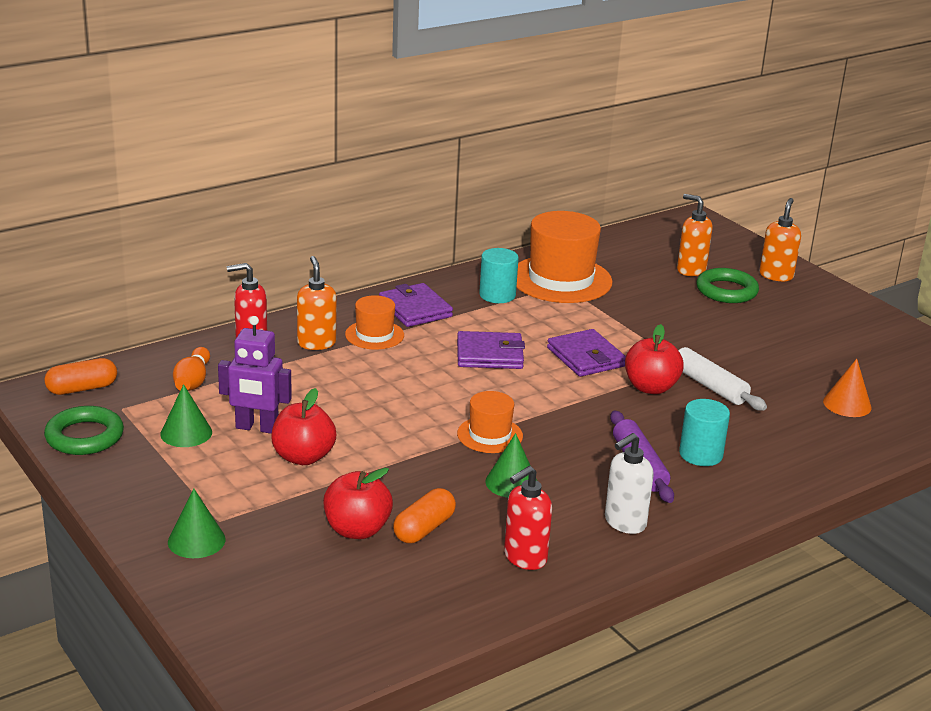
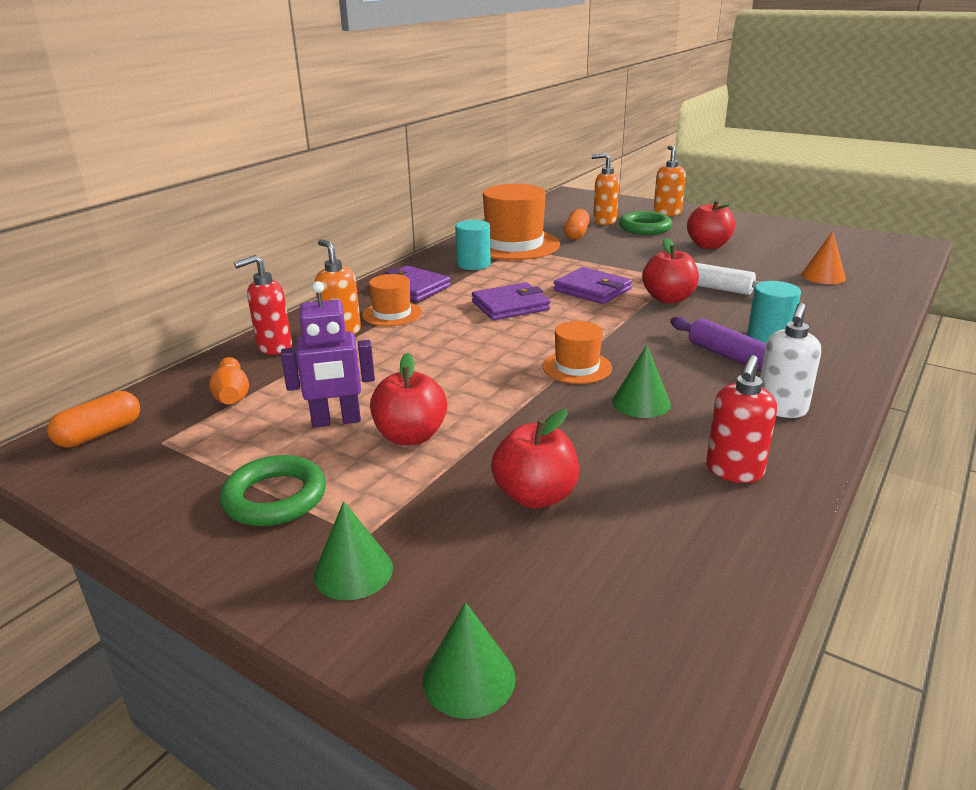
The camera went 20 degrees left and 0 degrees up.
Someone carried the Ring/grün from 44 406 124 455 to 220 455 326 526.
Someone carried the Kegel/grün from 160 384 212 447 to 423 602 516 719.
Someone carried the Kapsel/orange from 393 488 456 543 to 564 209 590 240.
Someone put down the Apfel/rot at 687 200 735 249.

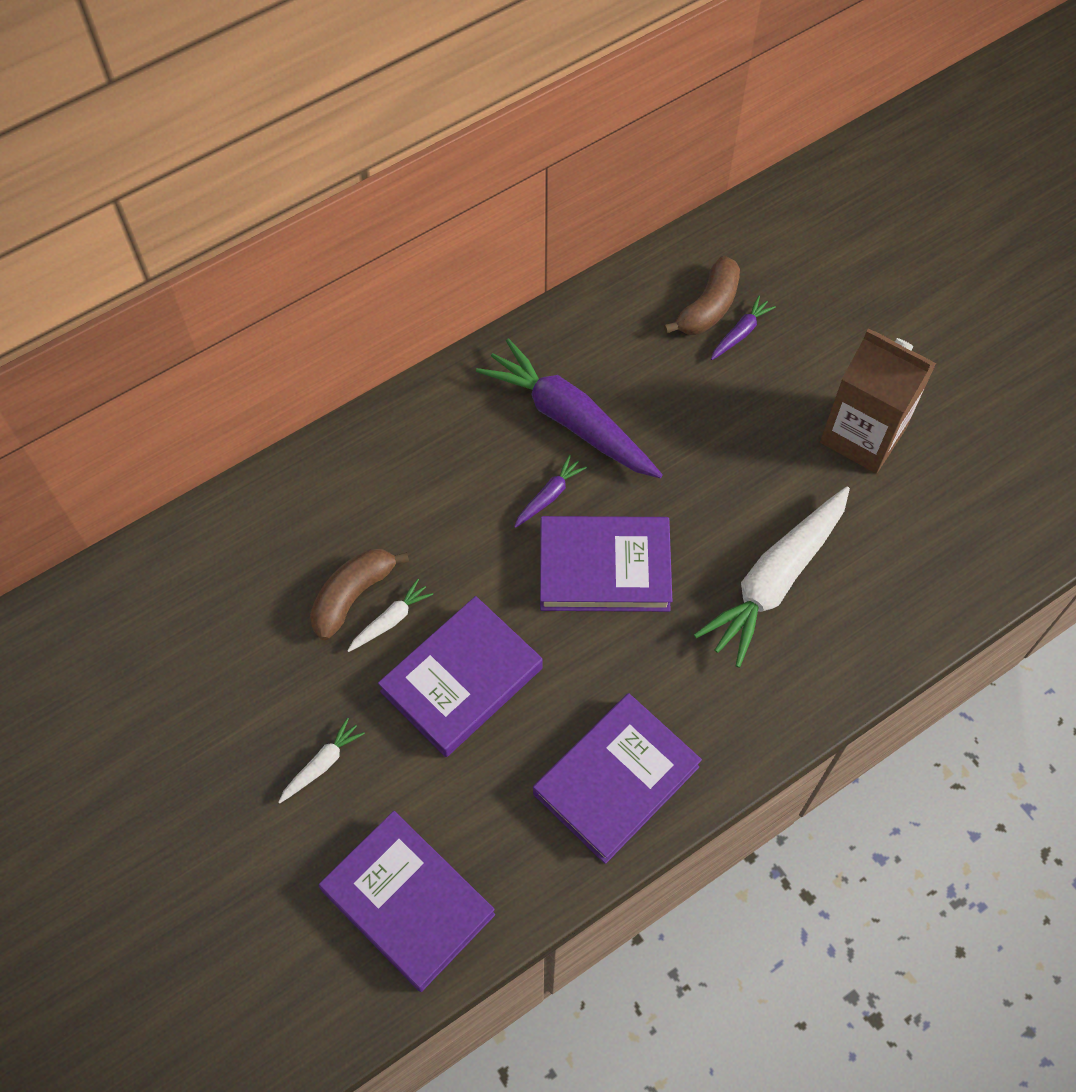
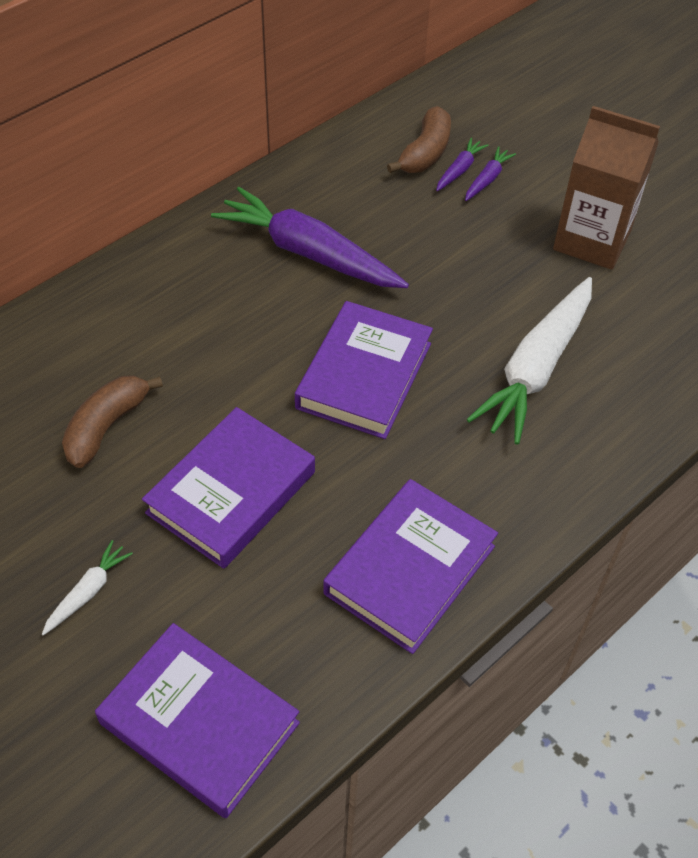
The camera went 10 degrees left and 10 degrees down.
Someone rotated the Buch/lila at 540 516 672 612 by 60 degrees counterclockwise.
Someone carried the Karotte/lila from 514 455 587 528 to 465 146 516 201.
Someone took away the Karotte/weiß at 347 579 433 652.

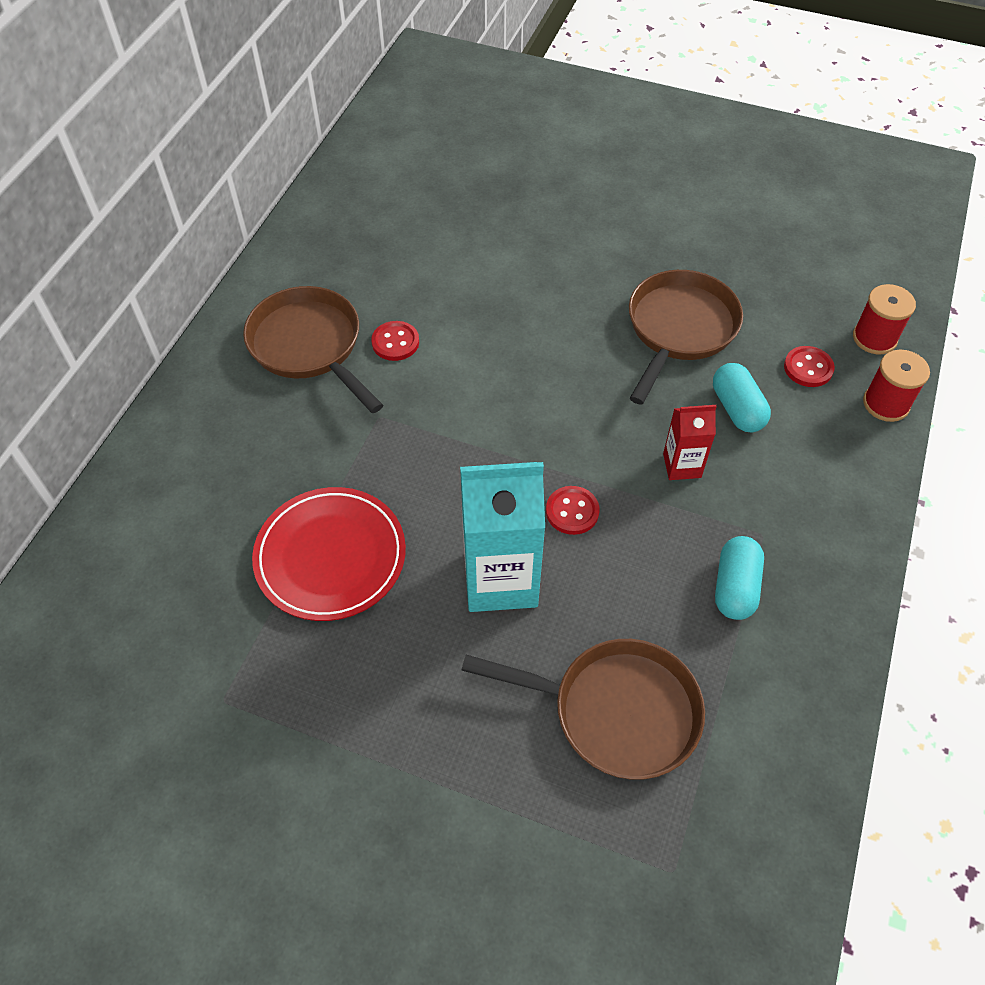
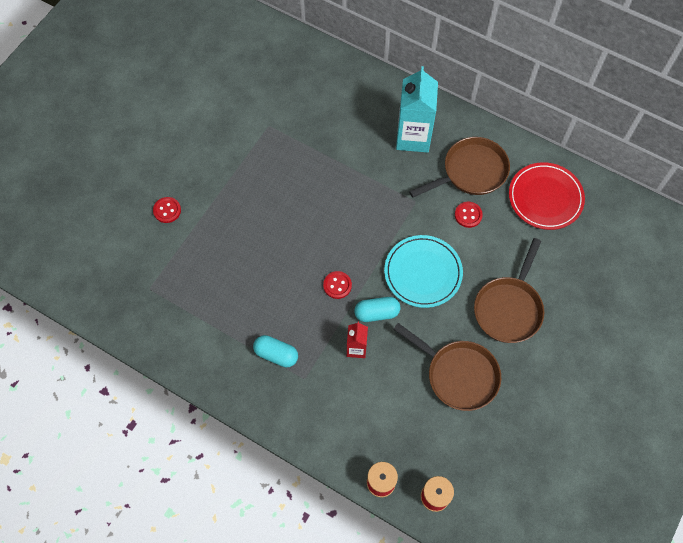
The camera went 100 degrees right and 10 degrees up.
Someone carried the Knopf/rot from 784 346 835 387 to 153 197 181 223.
Someone carried the Kapsel/türkis from 713 363 771 432 to 355 297 400 322.
Someone put down the Teller/türkis at 384 235 463 308.
Someone carried the Getränkekarton/türkis from 460 462 545 612 to 396 66 438 153.
Someone carried the Pfanne/braun from 461 639 705 780 to 474 238 544 343.
Someone carried the Teller/rot from 252 487 406 621 to 509 162 585 230.

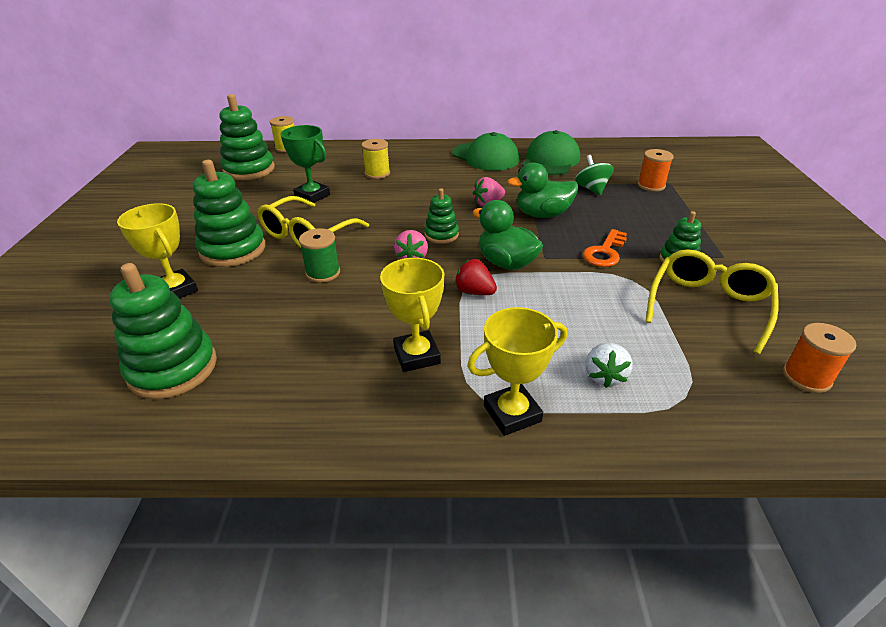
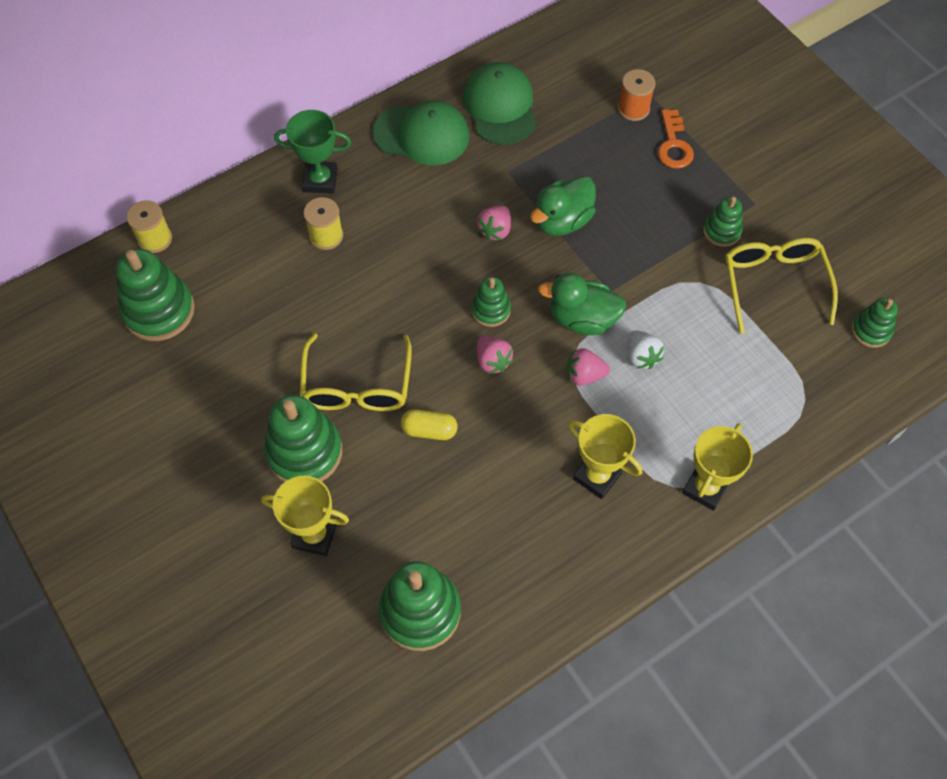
The camera went 35 degrees left and 25 degrees up.
Someone carried the Pokal/grün from 281 125 330 203 to 274 110 351 194.
Someone swapped the Garnrolle/grün at 299 228 340 283 for the Kapsel/gelb at 401 409 457 440.
Someone repainted the Erdbeere/rot at 454 259 497 295, which became the Erdbeere/rosa at 567 348 610 386.
Someone carried the Erdbeere/weiß from 586 343 633 388 to 628 330 664 369.
Someone carried the Schlüssel/orange from 583 229 627 267 to 658 109 694 169.
Someone swapped the Garnrolle/orange at 783 323 856 393 for the Stapelspielzeug/grün at 851 298 898 348.
Someone took away the Kreisel/grün at 575 155 614 195.

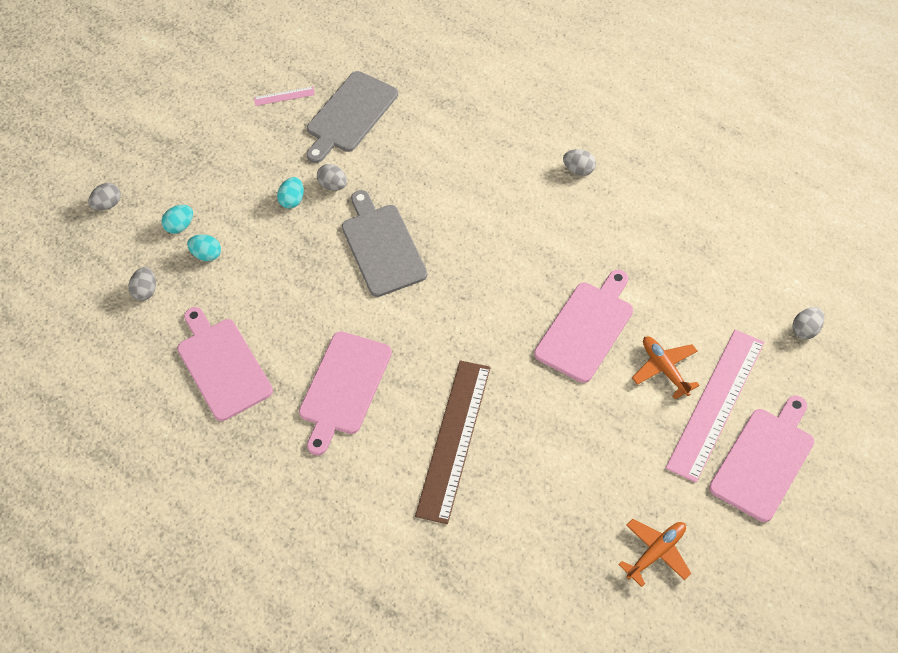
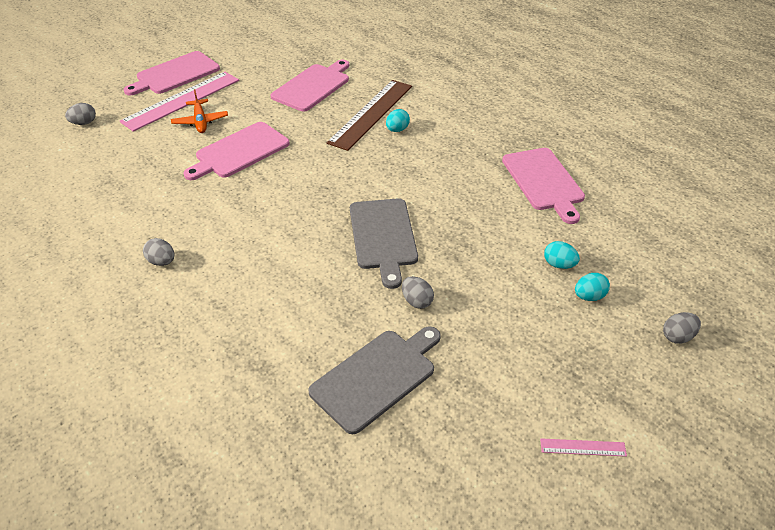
The camera went 170 degrees left and 15 degrees down.
Someone carried the Schneidebrett/rosa from 299 331 392 455 to 271 60 349 111.
Someone carried the Ei/türkis from 277 177 304 209 to 386 109 410 132.
Someone carried the Lineal/rosa from 254 86 315 106 to 540 438 627 457.
Someone took away the Ei/grau at 129 267 156 301.
Someone took away the Flugzeug/orange at 618 519 691 587.

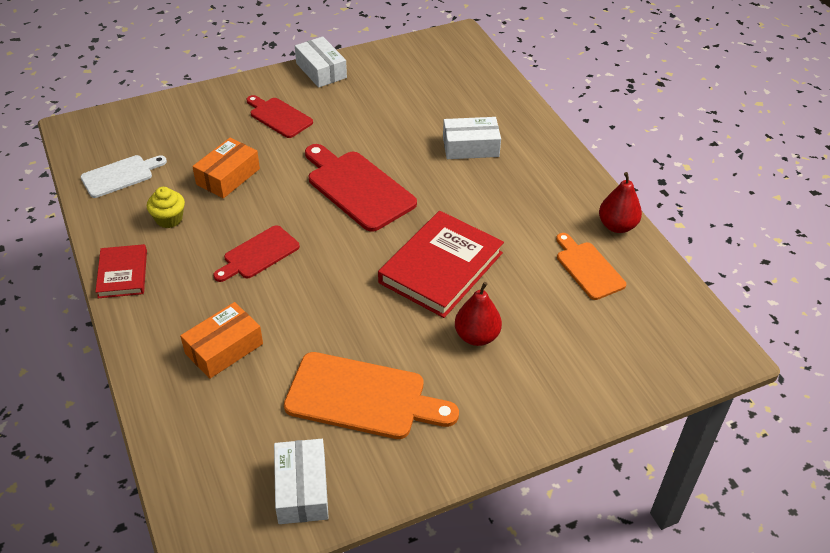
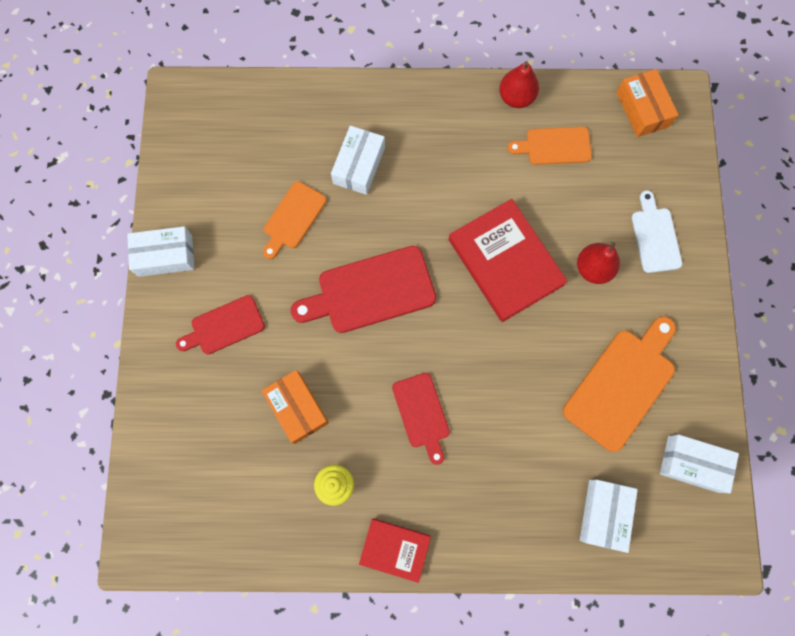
The camera went 65 degrees left and 30 degrees up.
Someone put down the Schneidebrett/orange at 263 181 327 259.
Someone put down the Schachtel/weiß at 580 479 638 553.
Someone carried the Schachtel/orange from 180 302 263 379 to 616 69 679 137.
Someone carried the Schneidebrett/weiß from 80 155 167 198 to 632 190 682 273.

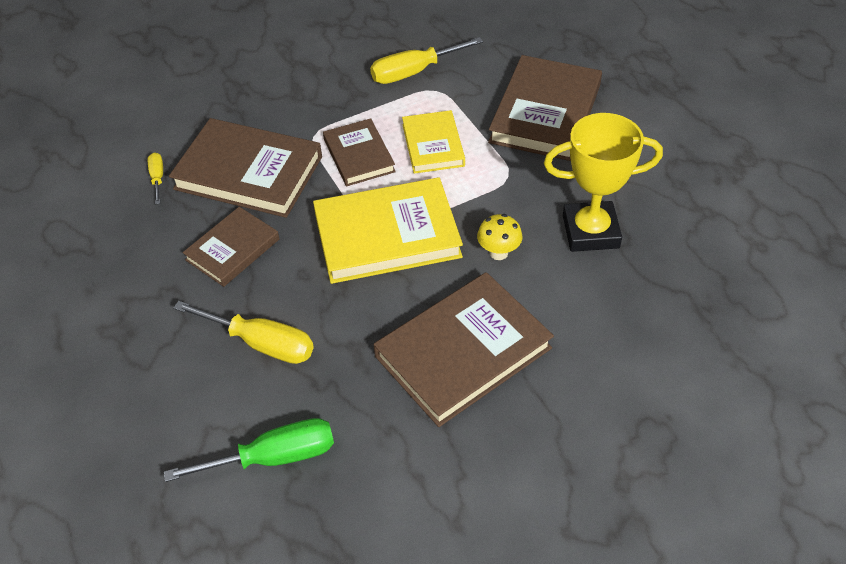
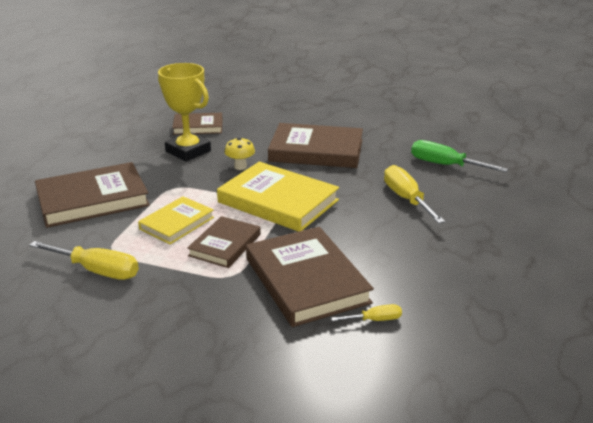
The camera went 135 degrees left and 20 degrees down.
Someone carried the Buch/braun from 183 207 280 287 to 172 113 223 135.
Someone rotated the Schraubenzieher/gelb at 148 153 163 204 by 135 degrees counterclockwise.

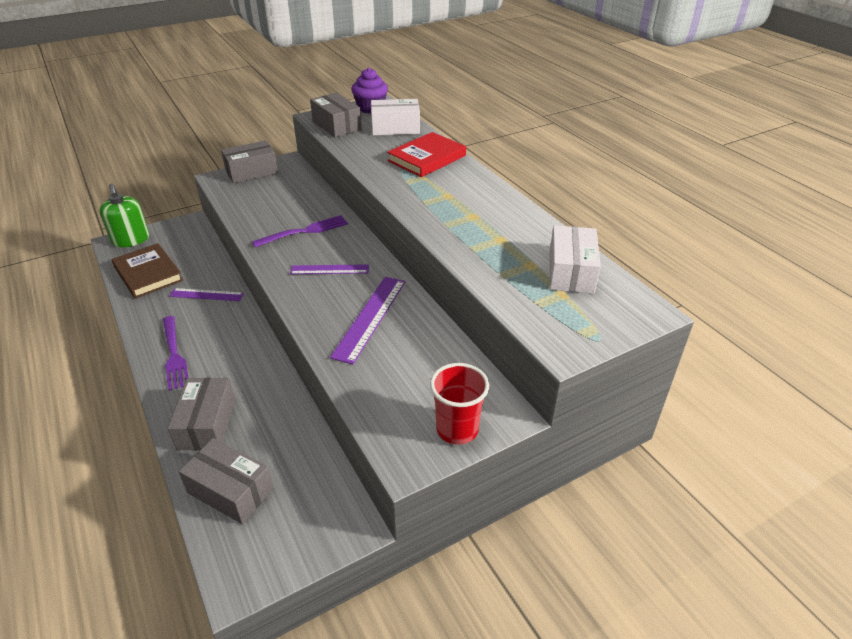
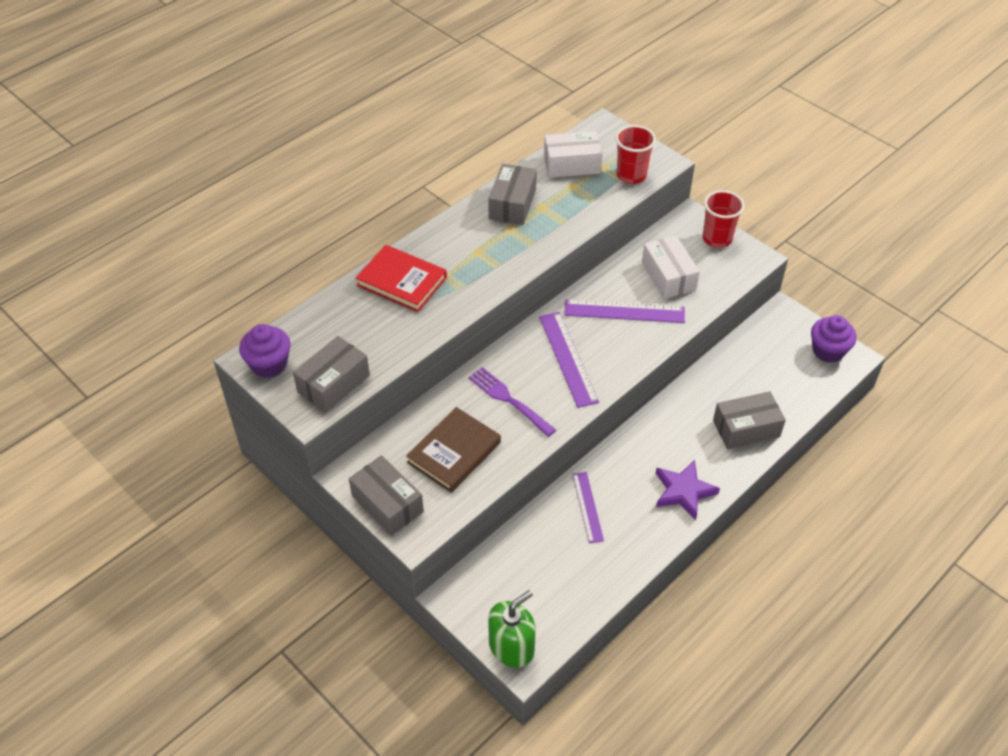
The camera went 105 degrees left and 10 degrees up.
Someone carried the Buch/braun from 112 243 183 298 to 406 407 501 493.
Someone carried the Schachtel/grau from 179 438 274 524 to 488 163 537 225.
Someone scaled the Lineal/lila at 290 264 369 274 by 1.56.
Someone put down the Becher/rot at 615 125 656 184.
Someone carried the Schachtel/weiß from 371 99 420 135 to 642 235 700 299.
Someone swapped the Gabel/lila at 163 316 189 391 for the Stern/lila at 656 460 720 520.
Someone put down the Muffin/lila at 811 315 857 363.

